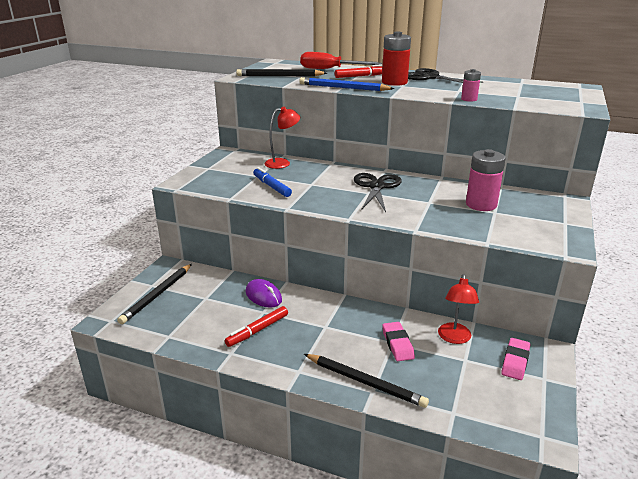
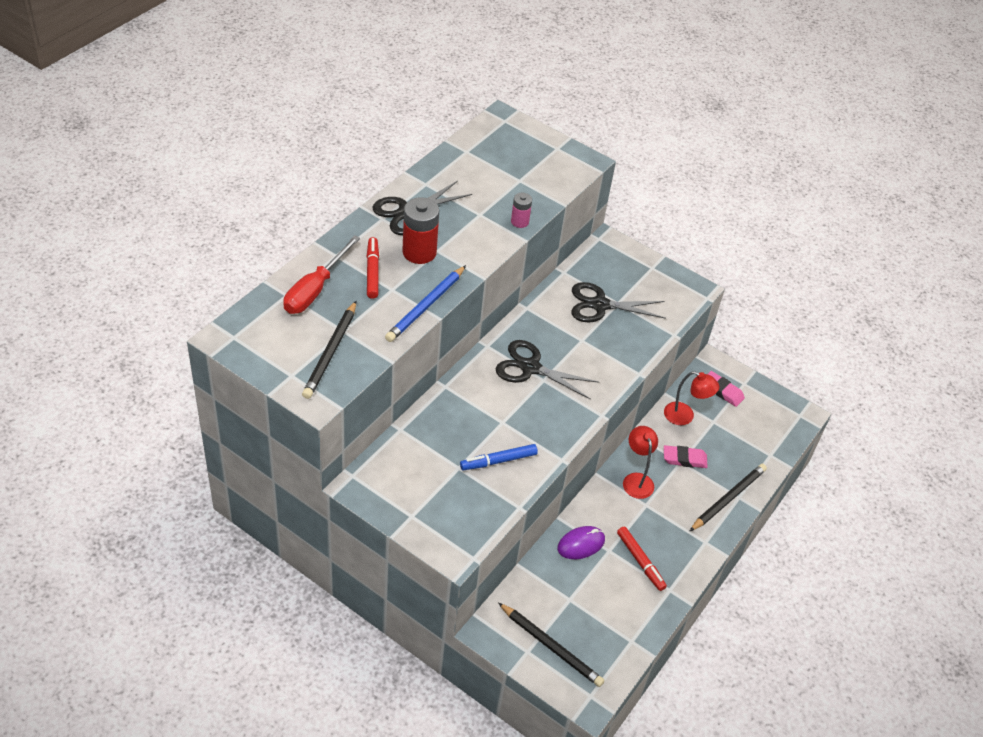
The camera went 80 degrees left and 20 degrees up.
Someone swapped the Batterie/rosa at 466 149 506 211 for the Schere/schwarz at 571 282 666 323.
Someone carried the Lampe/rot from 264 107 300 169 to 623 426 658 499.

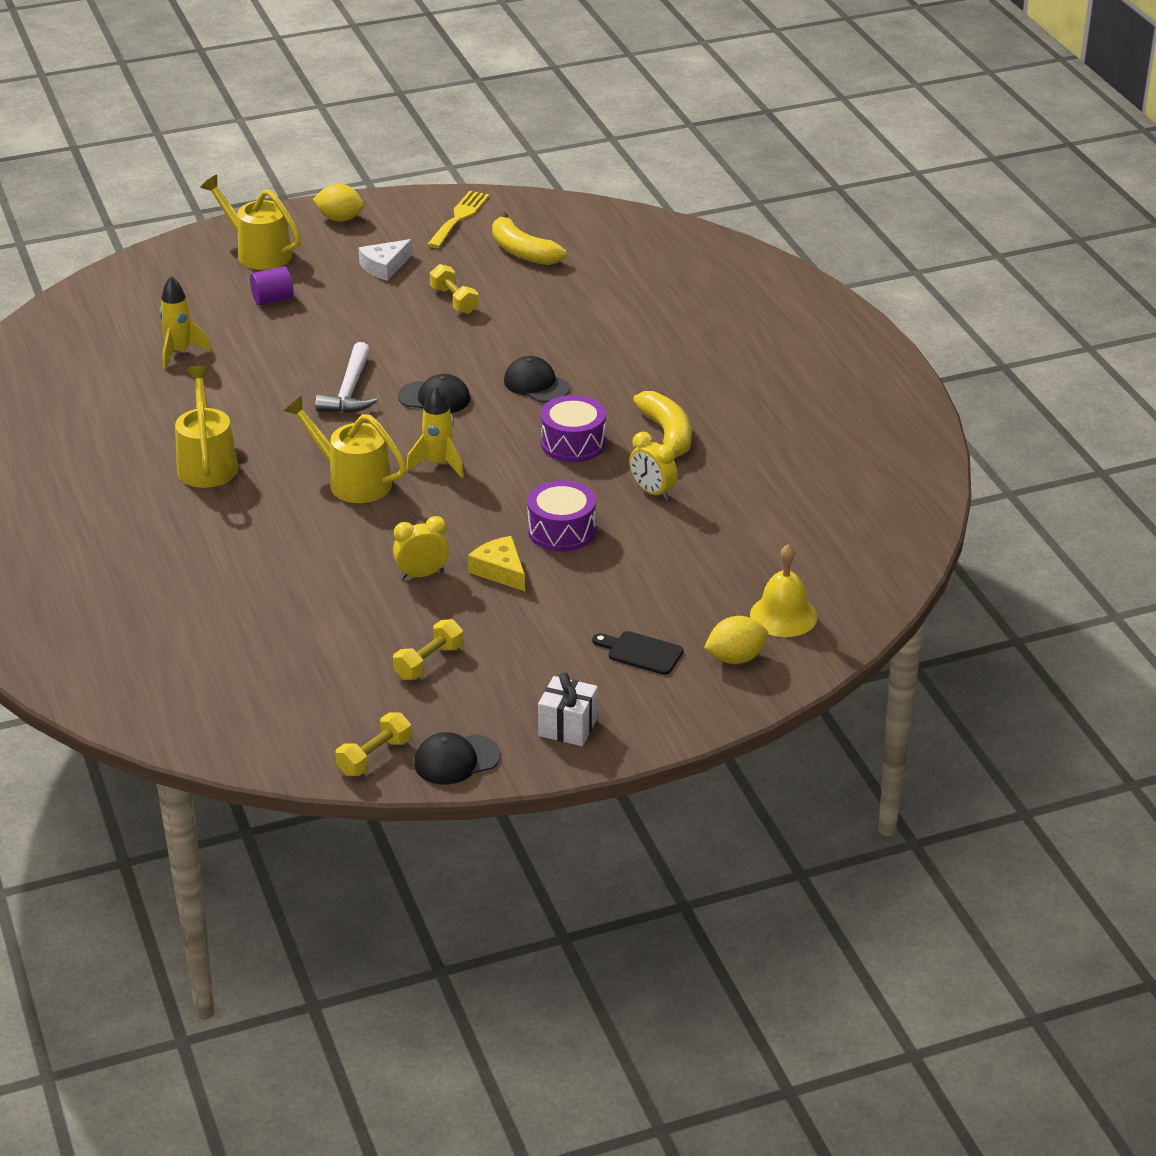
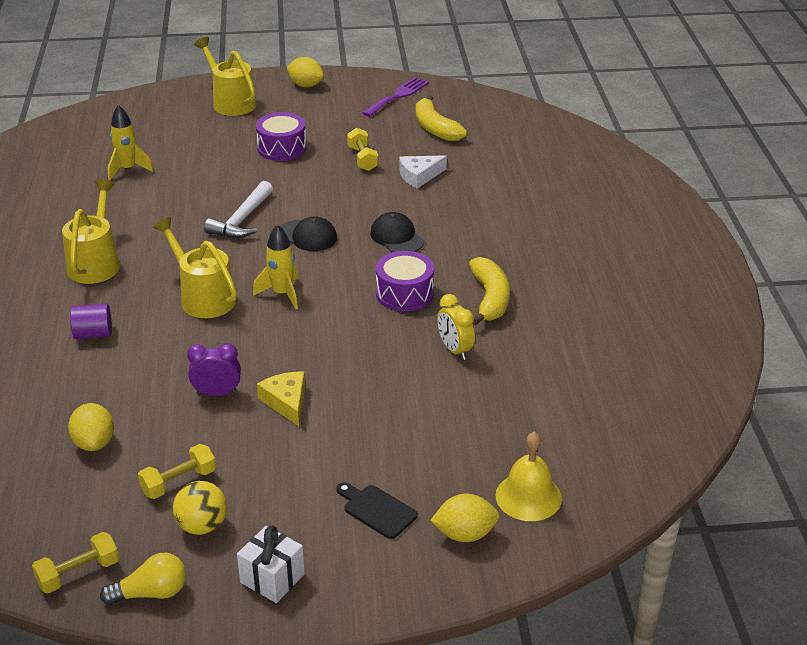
The camera went 15 degrees right and 0 degrees up.
Someone put down the Zitrone/gelb at 68 403 114 451.
Someone carried the Vollzylinder/lila from 250 266 294 305 to 70 303 112 339.
Someone swapped the Kappe/schwarz at 414 732 501 785 for the Glühbirne/gelb at 100 553 186 605.
Someone put down the Ball/gelb at 173 481 227 535.
Someone repainted the Wecker/gelb at 393 516 450 579, which became the Wecker/lila at 187 343 241 396.
Someone carried the Trommel/lila from 527 480 596 552 to 256 112 307 161.
Someone repainted the Gabel/gelb at 427 191 490 248, which became the Gabel/lila at 362 77 429 117.
Someone carried the Käse/weiß from 358 239 413 281 to 399 155 447 188.

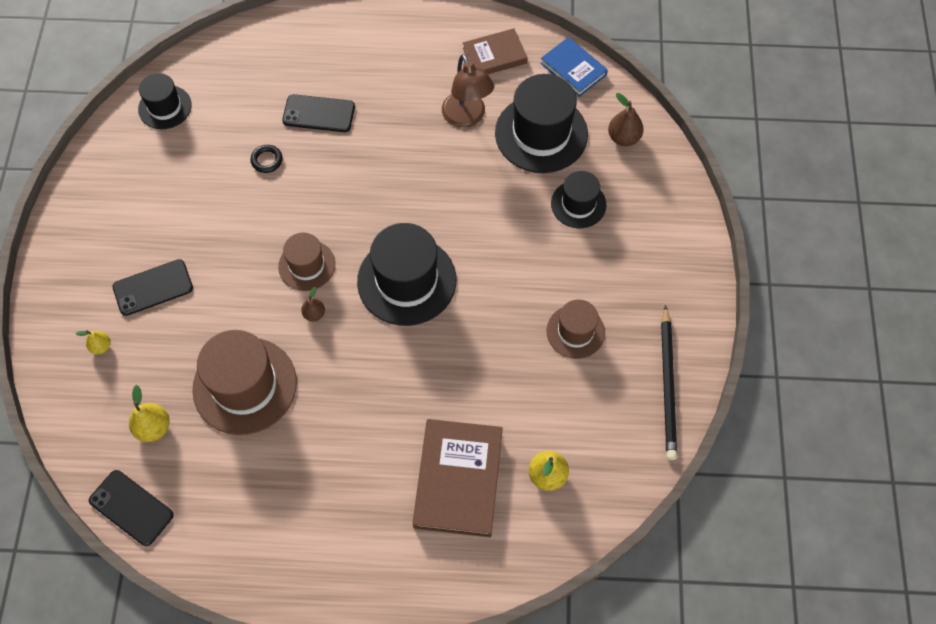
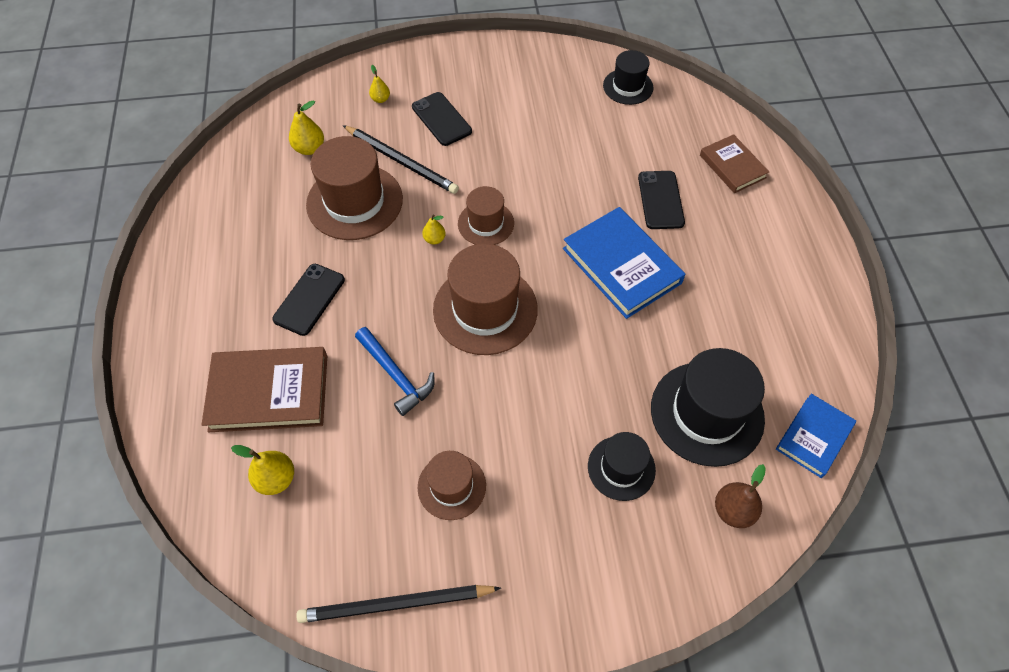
The camera went 80 degrees right and 5 degrees down.
Someone carried the Handy/schwarz from 89 470 174 546 to 272 264 345 336.
Someone put down the Bleistift/schwarz at 343 125 459 194.
Someone put down the Hammer/blau at 355 327 435 416.
Someone repainted the Birne/braun at 301 287 325 321, which became the Birne/gelb at 422 215 446 245.
Someone repainted the Hut/schwarz at 357 223 456 326, which became the Hut/braun at 433 244 538 355.
Someone put down the Buch/blau at 563 207 685 319.
Someone carried the Buch/braun from 463 28 528 74 to 700 134 769 193.
Someone took away the Ring/schwarz at 250 145 283 173.
Someone took away the Lampe/braun at 442 54 494 128.

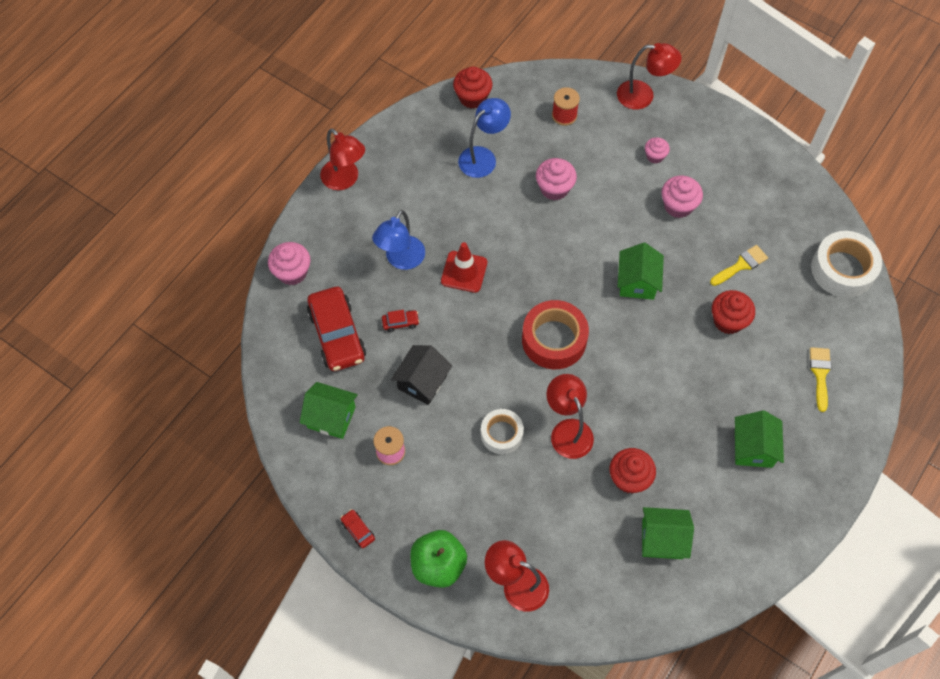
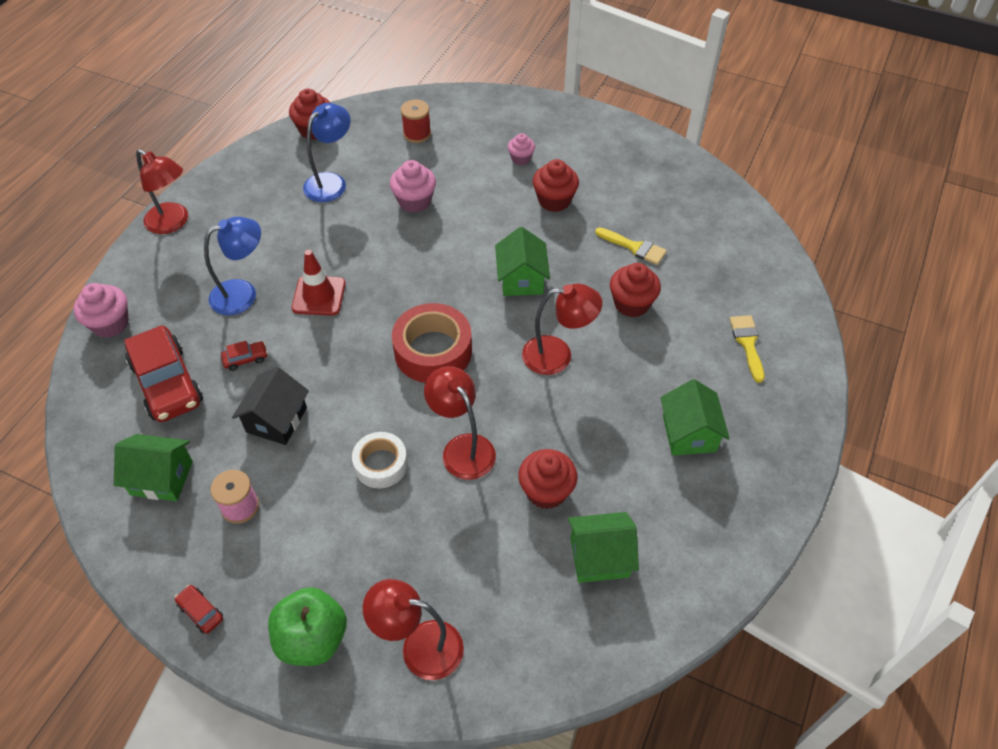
The camera went 10 degrees left and 10 degrees down.
Someone rotated the Lampe/blau at 372 210 425 270 by 135 degrees counterclockwise.
Someone carried the Lampe/rot from 617 43 682 110 to 522 284 602 375.
Someone repainted the Muffin/rosa at 662 175 703 218, which became the Muffin/rot at 533 159 579 212.
Someone rotated the Pinsel/gelb at 710 245 768 286 by 75 degrees clockwise.
Someone took away the Klebeband/weiß at 811 231 882 298.

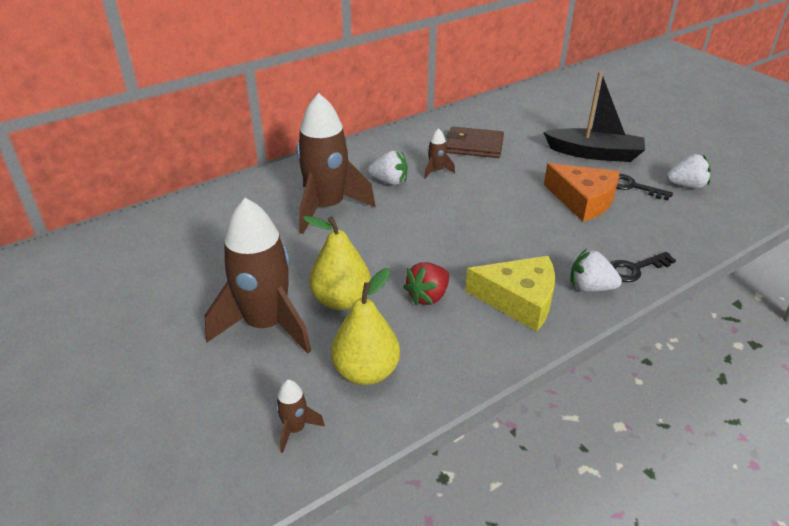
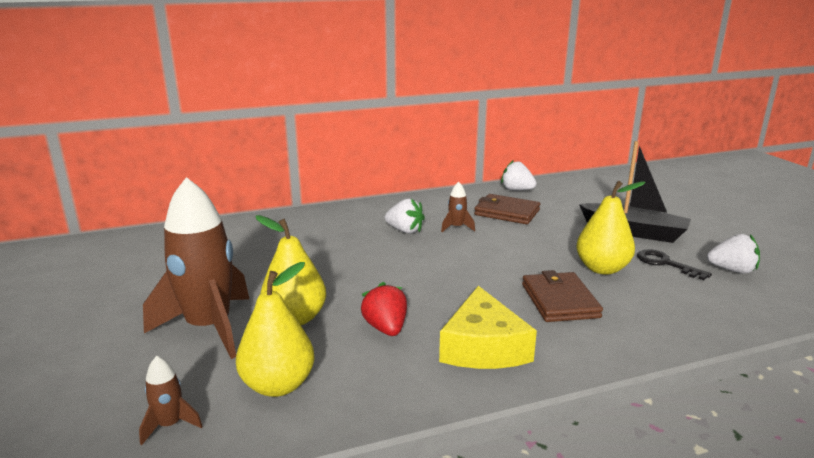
The camera went 15 degrees right and 15 degrees down.
Someone rotated the Erdbeere/rot at 403 262 449 305 by 105 degrees clockwise.
Someone rotated the Käse/gelb at 465 256 555 331 by 60 degrees clockwise.
Someone carried the Erdbeere/weiß from 570 249 622 292 to 501 160 537 190.
Someone put down the Geldbörse/braun at 522 270 603 322.
Someone swapped the Käse/orange at 544 163 620 222 for the Birne/gelb at 576 181 646 275.
Someone took away the Rakete/braun at 296 93 375 234.
Someone took away the Schlüssel/schwarz at 610 252 676 282.

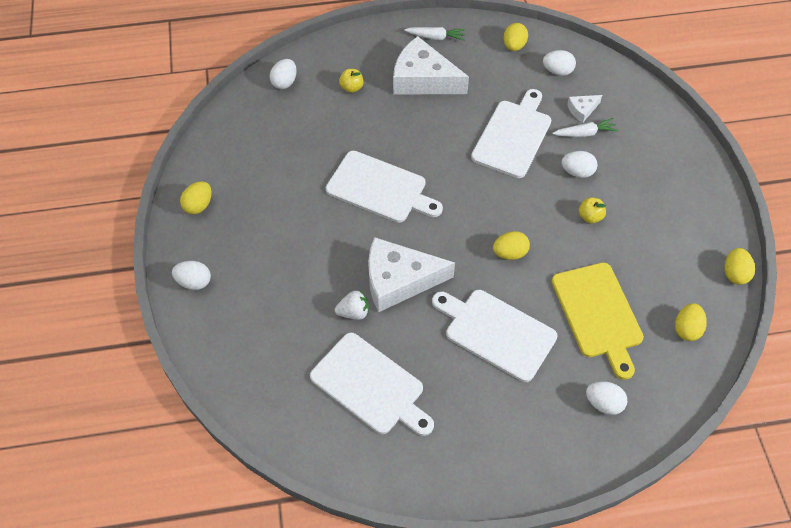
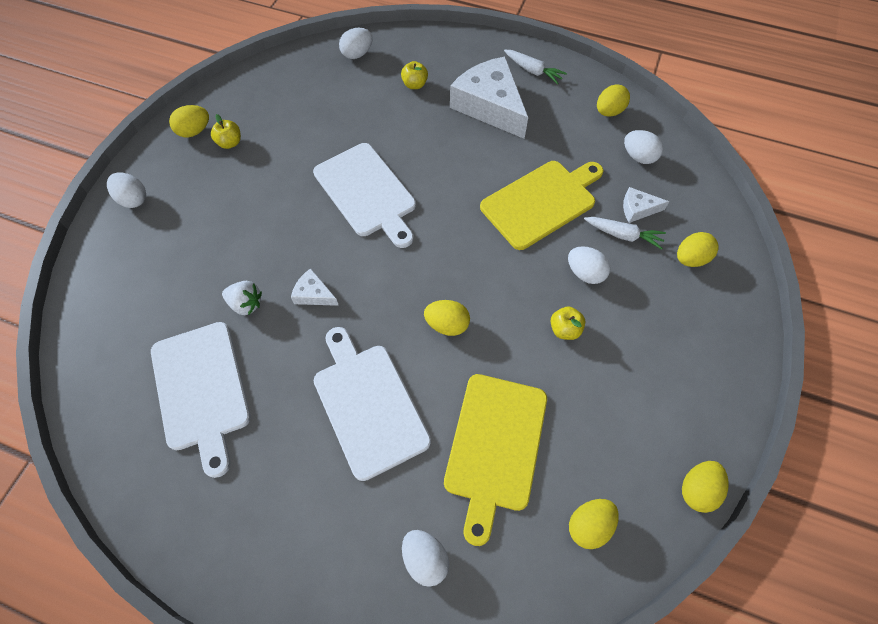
The camera went 30 degrees right and 5 degrees up.
Someone put down the Apfel/gelb at 211 114 241 149.
Someone scaled the Käse/weiß at 368 237 455 312 by 0.45.
Someone repainted the Schneidebrett/weiß at 471 89 551 178, which became the Schneidebrett/gelb at 480 161 603 250.
Someone put down the Ei/gelb at 677 232 719 267.

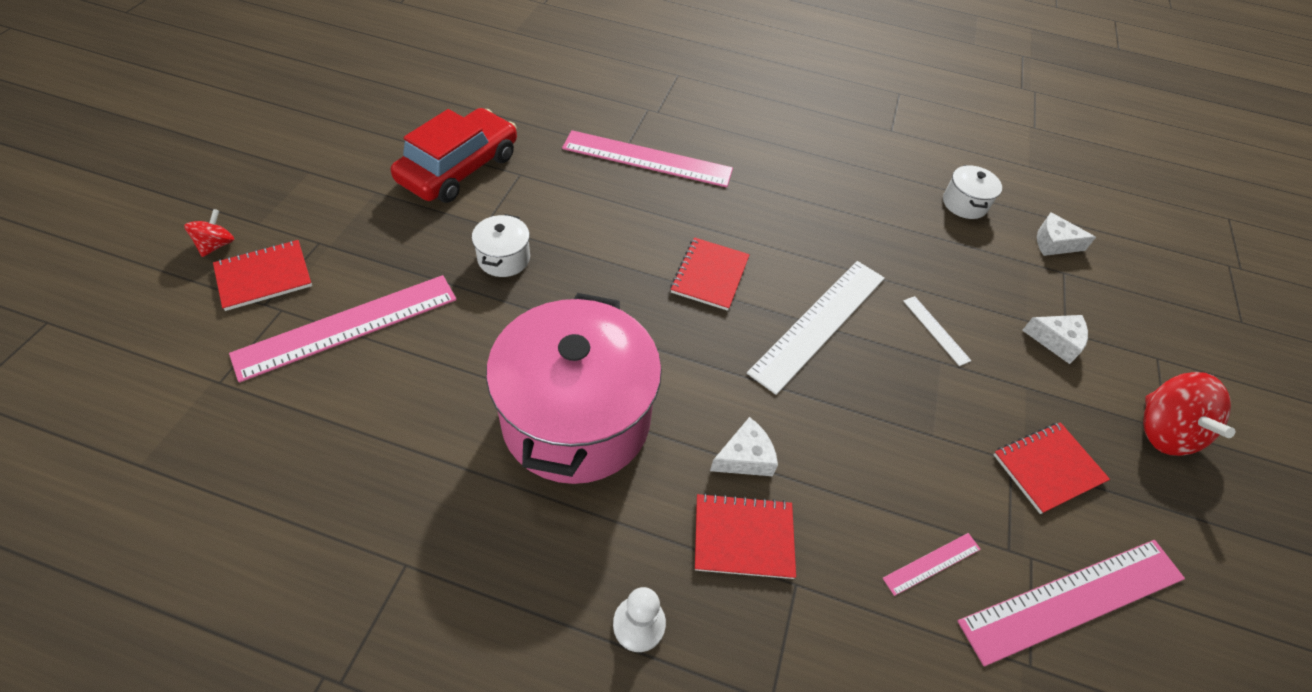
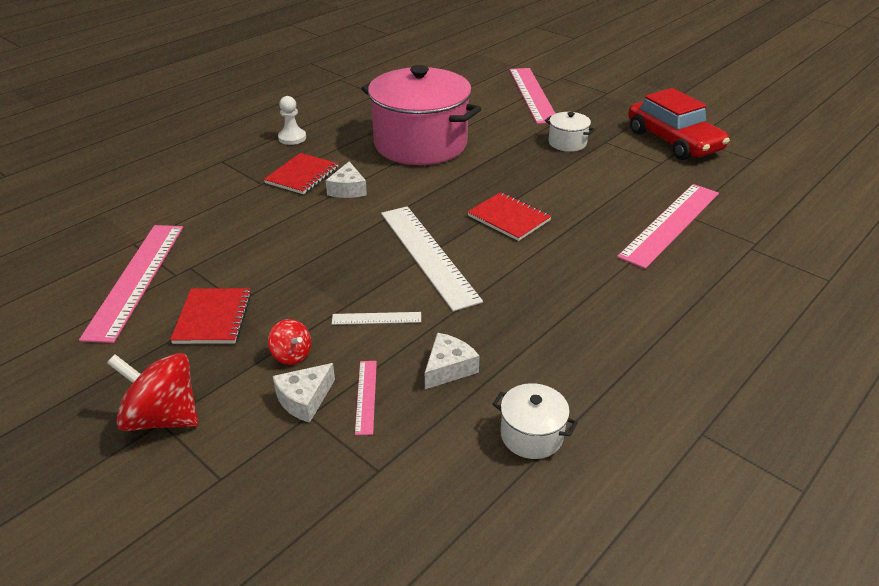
The camera went 120 degrees right and 15 degrees down.
Someone carried the Kreisel/rot from 184 209 234 257 to 268 319 311 365.
Someone carried the Lineal/rosa from 883 533 981 596 to 355 361 377 435.
Someone carried the Käse/weiß from 1037 212 1096 256 to 425 333 480 389.
Someone took away the Notizbuch/rot at 213 240 312 311.

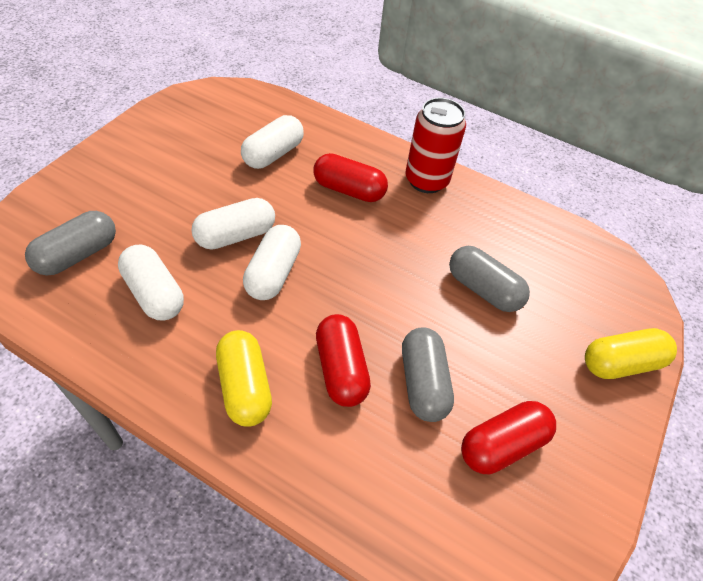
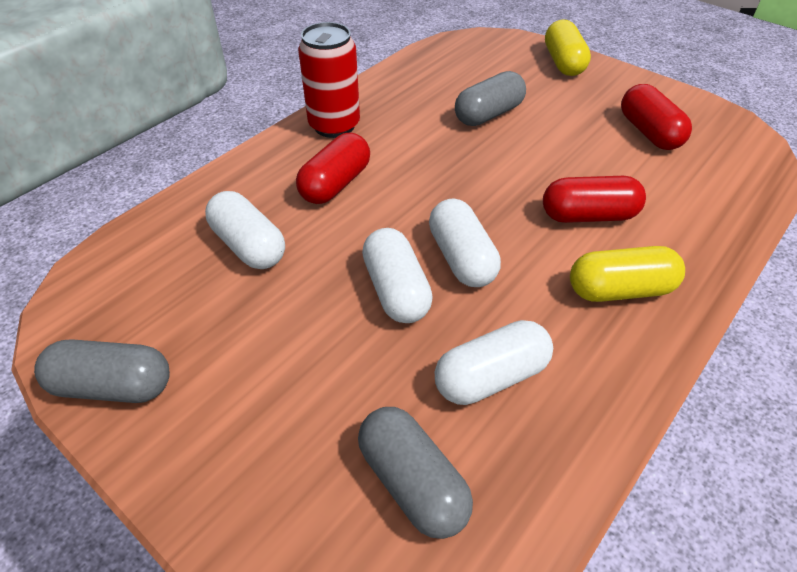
The camera went 75 degrees left and 5 degrees down.
Someone carried the Kapsel/grau from 402 327 454 422 to 34 339 170 403.
Someone rotated the Kapsel/weiß at 243 225 301 300 by 45 degrees clockwise.

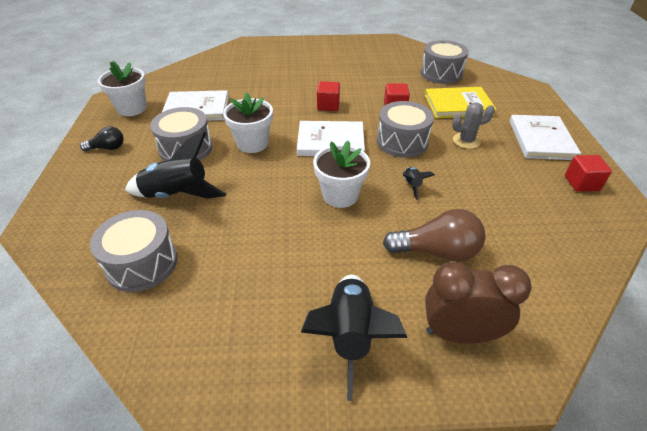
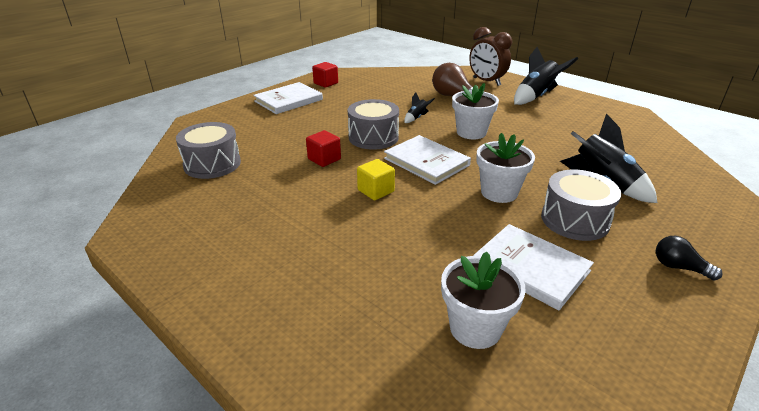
The camera went 135 degrees left and 10 degrees down.
Someone repainted the Kubus/rot at 317 81 340 111, which became the Kubus/gelb at 357 159 395 200.
Someone carried the Blumentopf/weiß from 98 61 147 116 to 441 251 526 349.
Someone took away the Trommel/grau at 90 210 178 292.
Someone took away the Buch/gelb at 425 87 497 118.
Someone took away the Kaktus/grau at 452 102 495 149.

